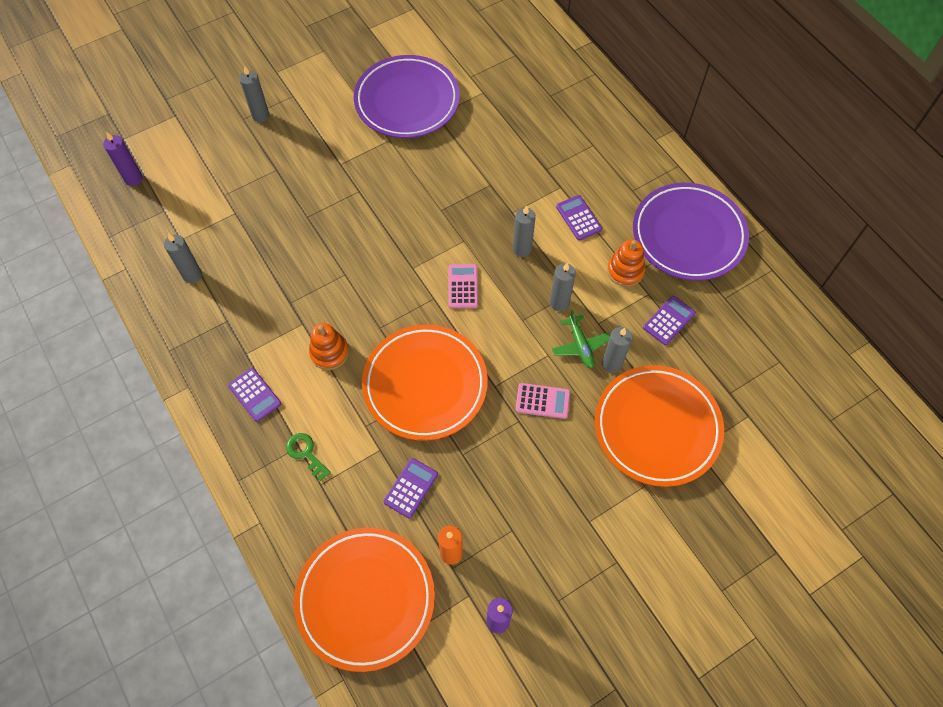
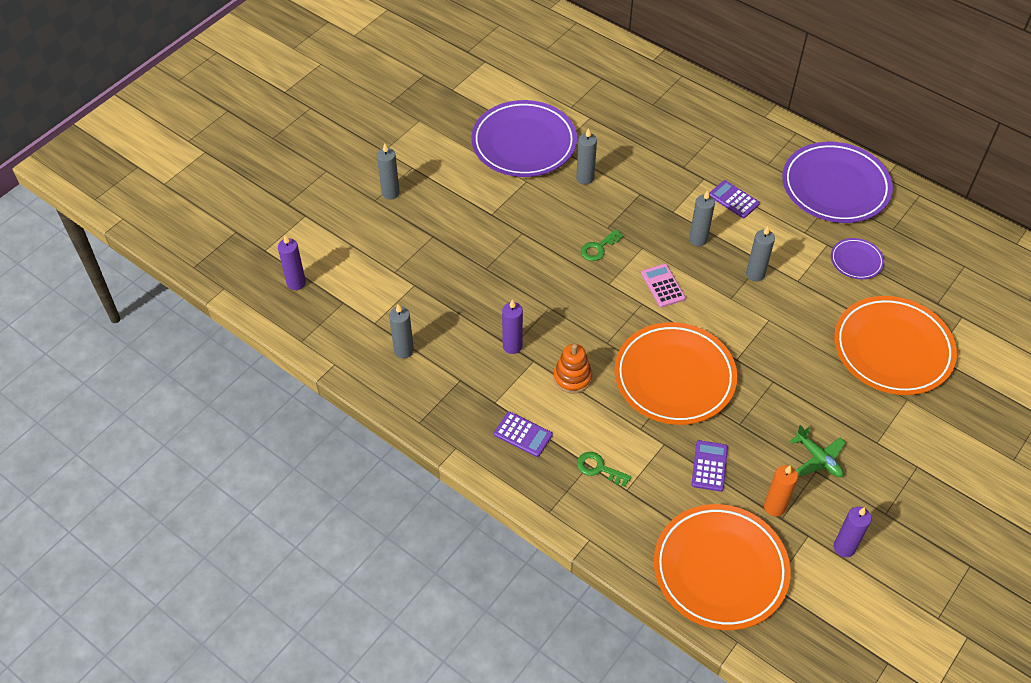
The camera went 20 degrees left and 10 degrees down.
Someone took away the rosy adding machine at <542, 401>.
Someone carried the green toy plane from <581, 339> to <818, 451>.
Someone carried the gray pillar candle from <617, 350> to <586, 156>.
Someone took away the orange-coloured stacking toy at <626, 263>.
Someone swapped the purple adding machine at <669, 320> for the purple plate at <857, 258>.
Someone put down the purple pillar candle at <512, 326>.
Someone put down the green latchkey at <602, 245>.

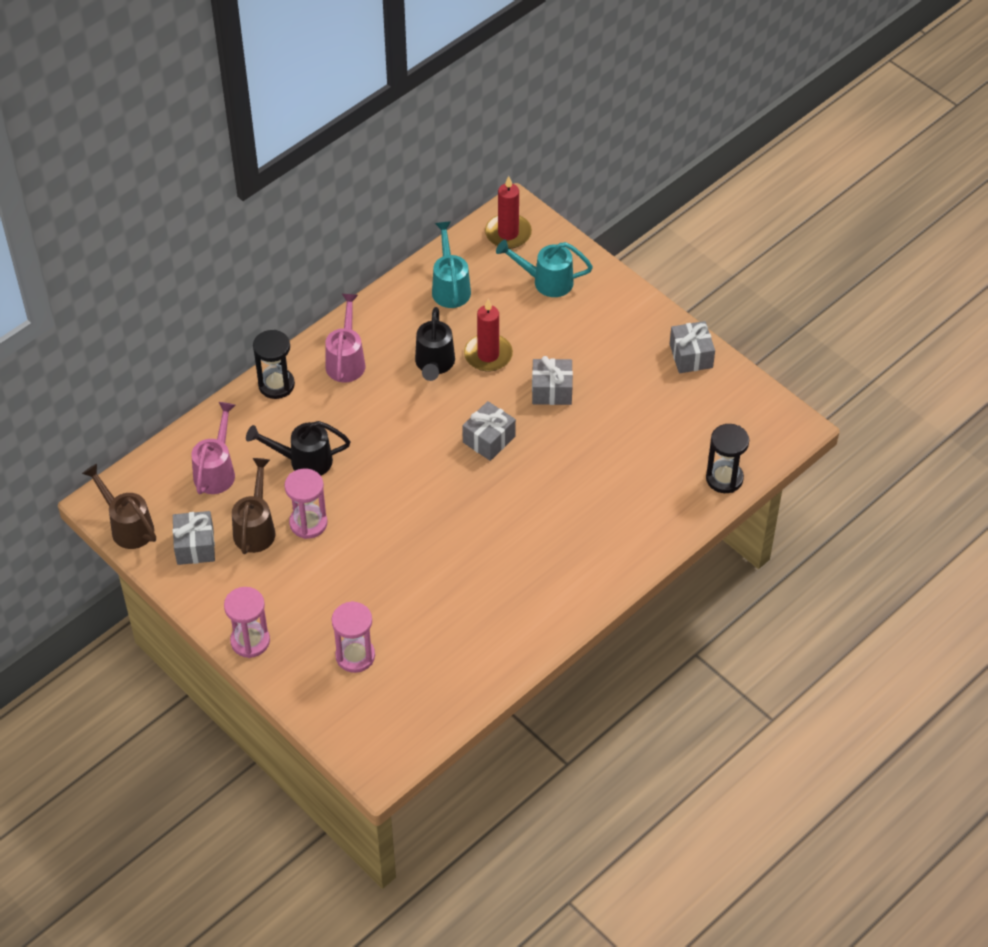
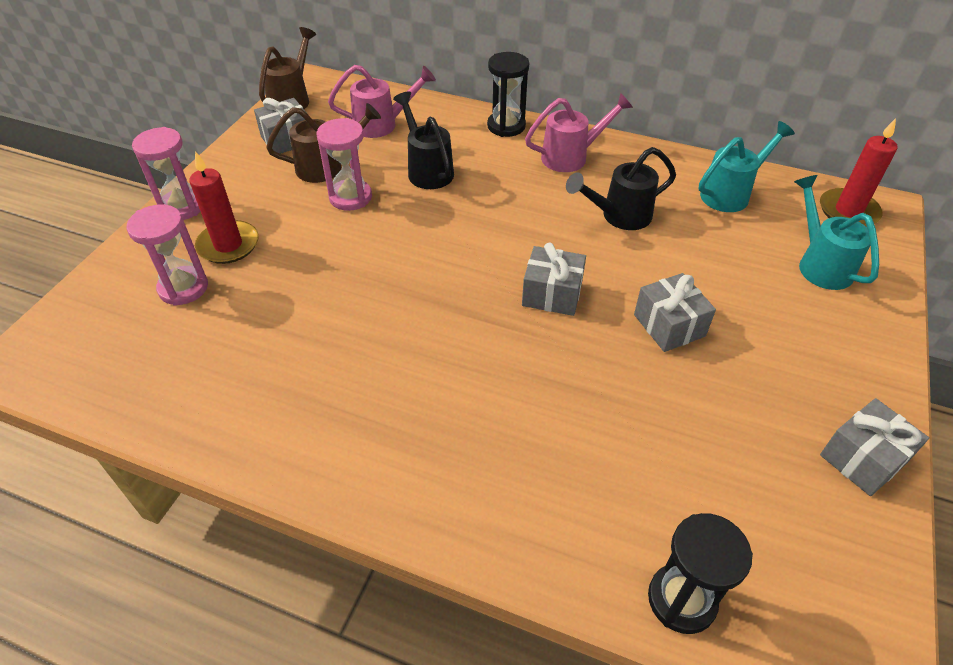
The camera went 65 degrees right and 5 degrees down.
Someone carried the scarlet pillar candle from <488, 335> to <224, 207>.

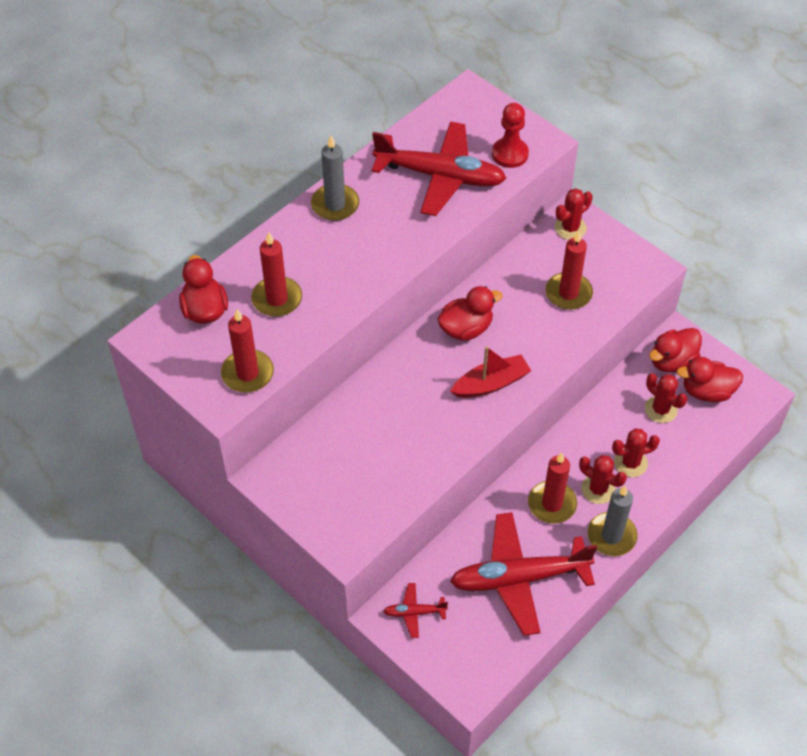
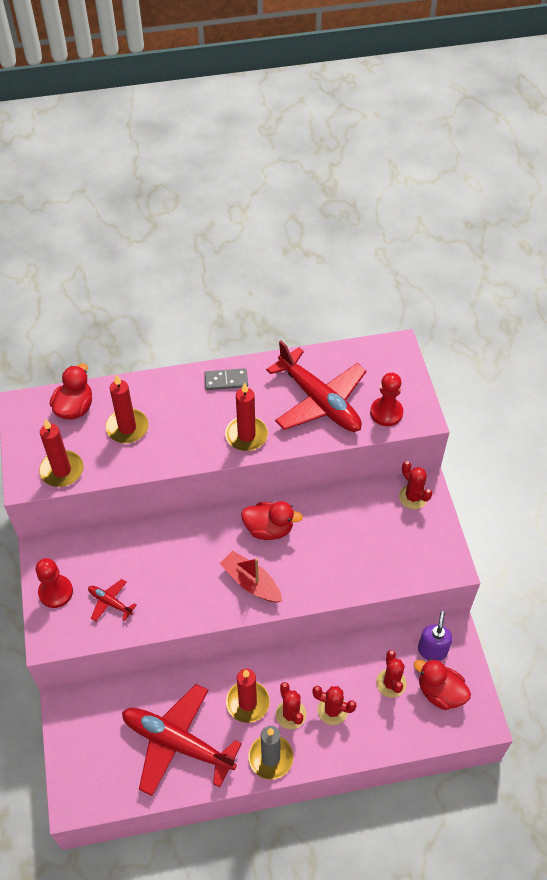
The camera went 35 degrees right and 0 degrees up.
Someone swapped the gray pillar candle at <335, 178> for the gray domino piece at <226, 379>.
Someone carried the scarlet toy plane from <415, 610> to <112, 600>.
Someone rotated the scarlet boat at <490, 372> by 150 degrees counterclockwise.
Someone carried the scarlet pillar candle from <569, 270> to <246, 416>.
Someone rotated the scarlet prickly plant at <574, 214> by 60 degrees clockwise.
Someone swapped the scarlet duck at <675, 350> for the purple pump bottle at <435, 636>.
Someone put down the scarlet pawn at <54, 583>.

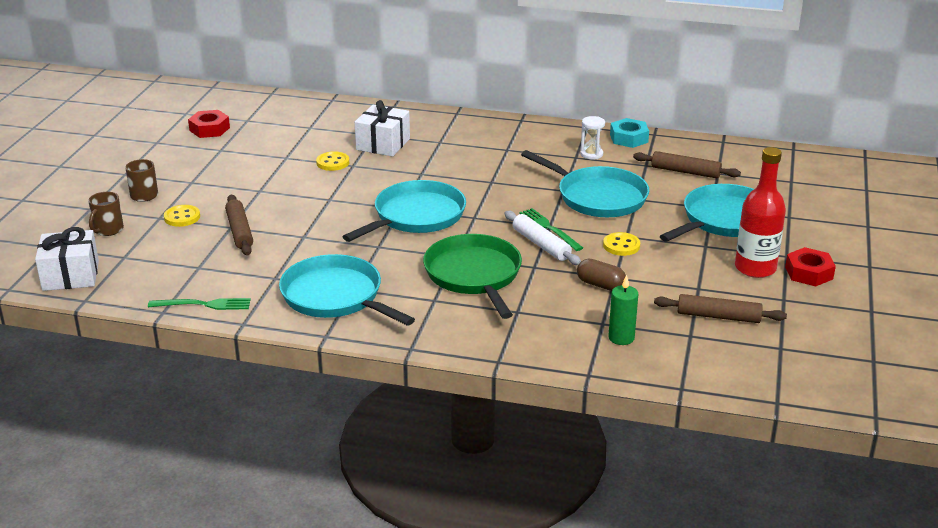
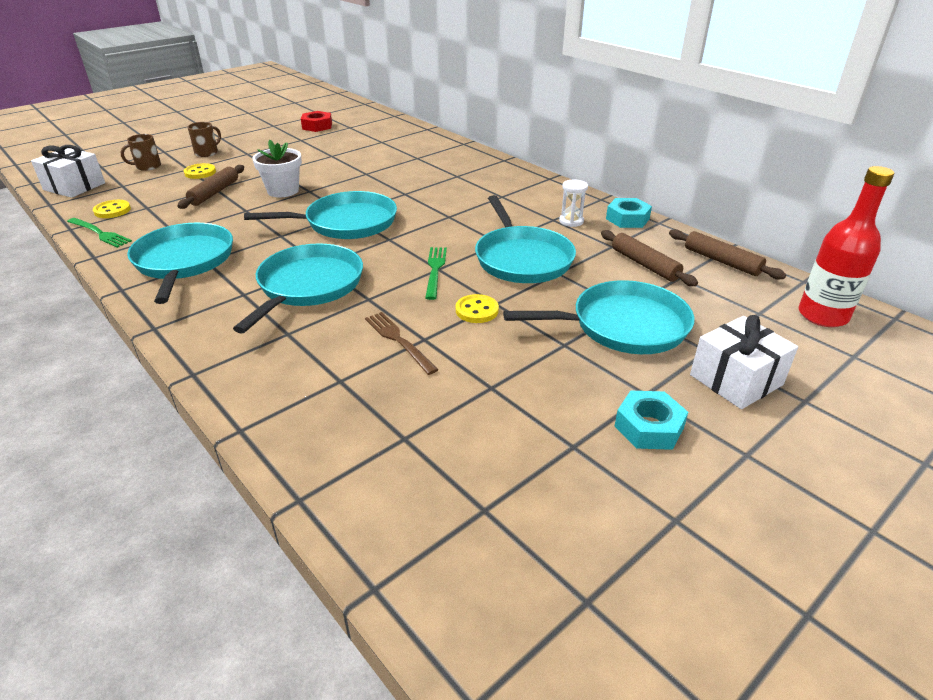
The camera went 35 degrees right and 5 degrees up.
Someone carried the yellow button from <332, 161> to <112, 209>.
Someone carried the white wrapped gift from <382, 128> to <744, 362>.
Someone repainted the green skillet at <472, 276>, which became the aqua skillet at <298, 288>.
Someone took away the white dough roller at <542, 238>.
Someone swapped the dark brown pill at <601, 275> for the dark brown fork at <401, 343>.
Someone took away the green pillar candle at <623, 310>.
Someone carried the dark brown dough roller from <720, 308> to <727, 254>.
Someone carried the scarlet flask from <760, 212> to <846, 246>.
Someone repainted the scarlet hex nut at <810, 267>, which became the aqua hex nut at <651, 420>.
Someone put down the white flower pot at <277, 168>.

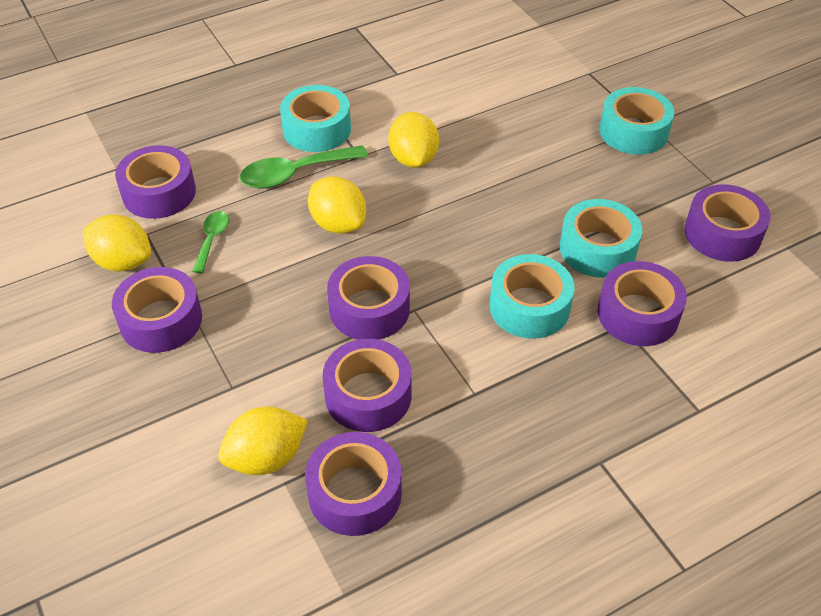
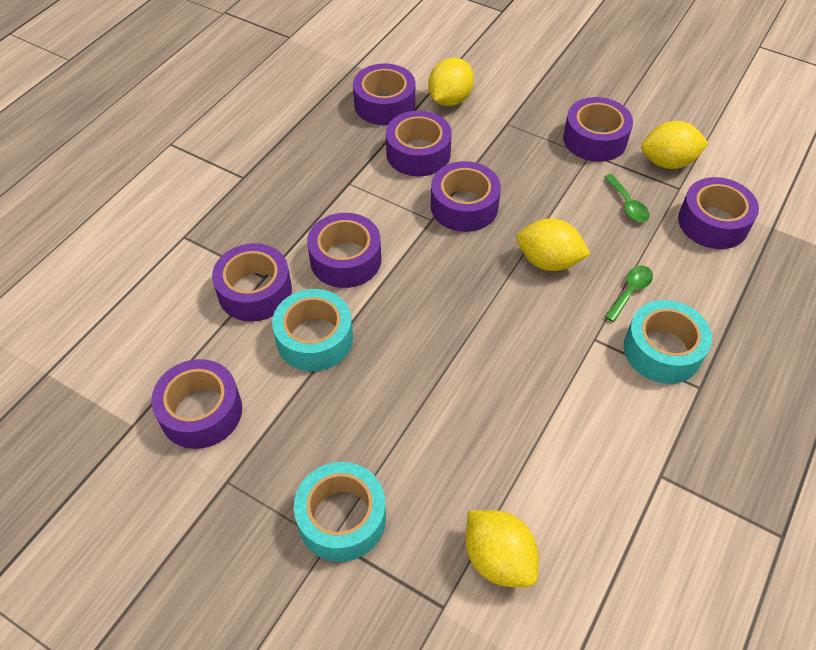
The camera went 150 degrees right and 5 degrees up.
Someone scaled the green spoon at <304, 167> by 0.58.
Someone carried the yellow toy lemon from <413, 139> to <502, 548>.
Someone repainted the aqua roll of tape at <531, 296>, which became the purple roll of tape at <344, 250>.

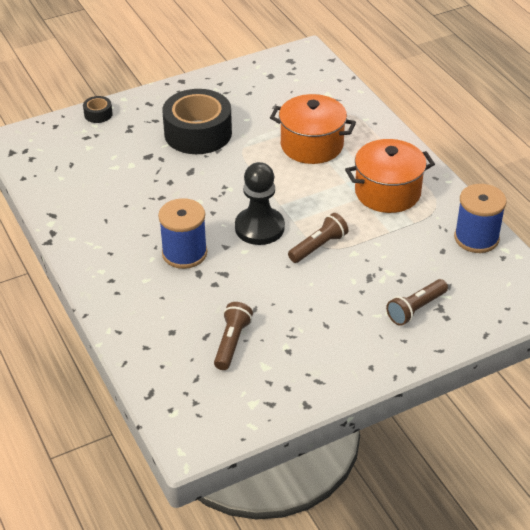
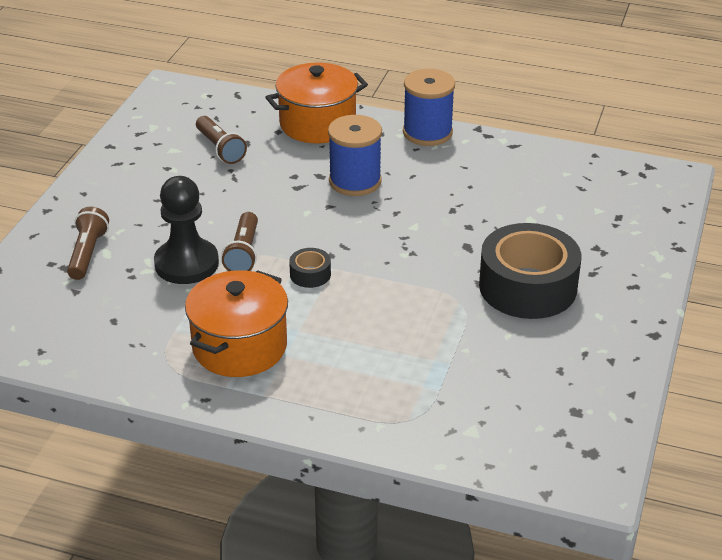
The camera went 135 degrees right and 5 degrees down.
Someone carried the black roll of tape from <98, 109> to <310, 268>.
Someone carried the black pawn from <260, 203> to <186, 230>.
Someone carried the orange-coloured pot from <313, 129> to <316, 103>.
Someone carried the cobalt spool from <480, 218> to <429, 107>.

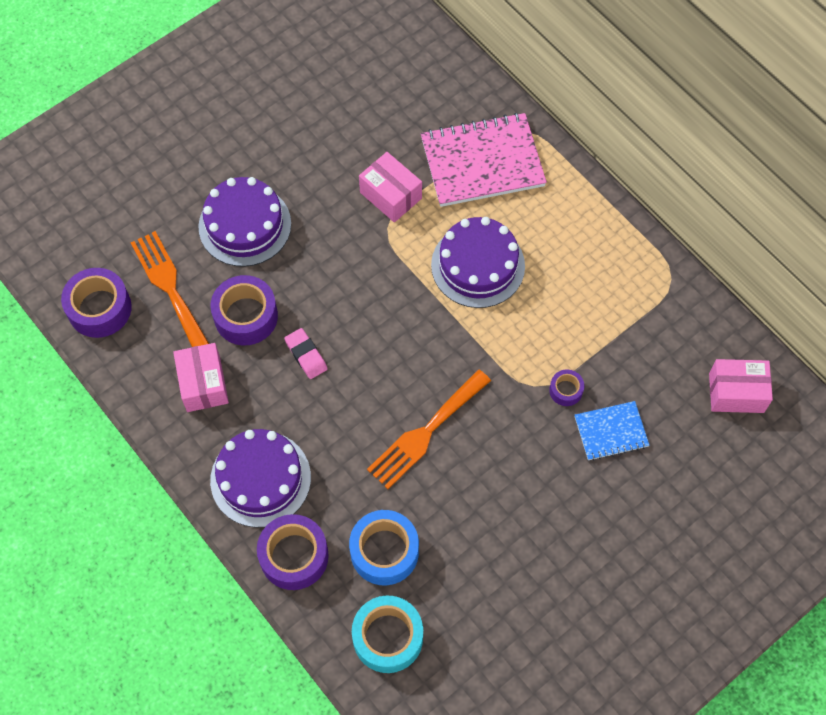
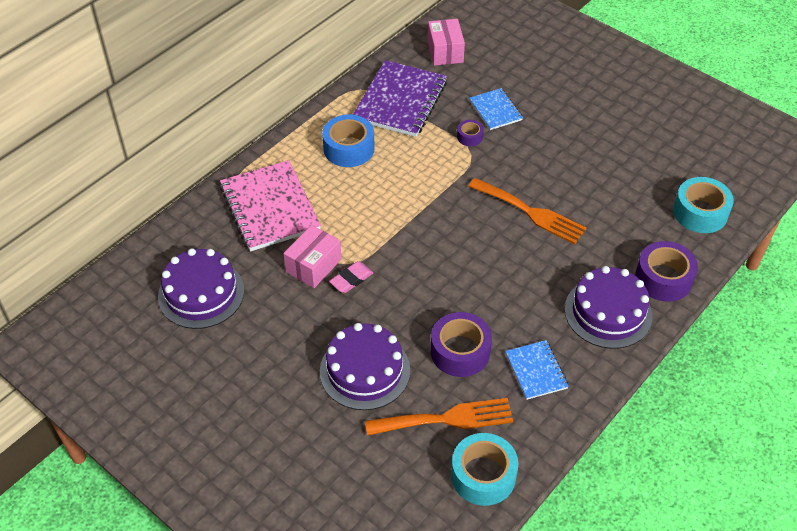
The camera went 100 degrees left and 15 degrees down.
Someone repainted the purple roll of tape at <96, 303>, which became the aqua roll of tape at <484, 469>.
Someone rotated the orange-coloured fork at <169, 289> by 150 degrees counterclockwise.
Someone swapped the rosy parcel at <201, 377> for the cobalt notepad at <537, 370>.
Someone carried the rosy eraser from <306, 353> to <351, 277>.
Someone carried the cobalt roll of tape from <384, 547> to <348, 140>.
Someone carried the purple cake from <478, 262> to <201, 288>.
Someone put down the purple notepad at <400, 98>.

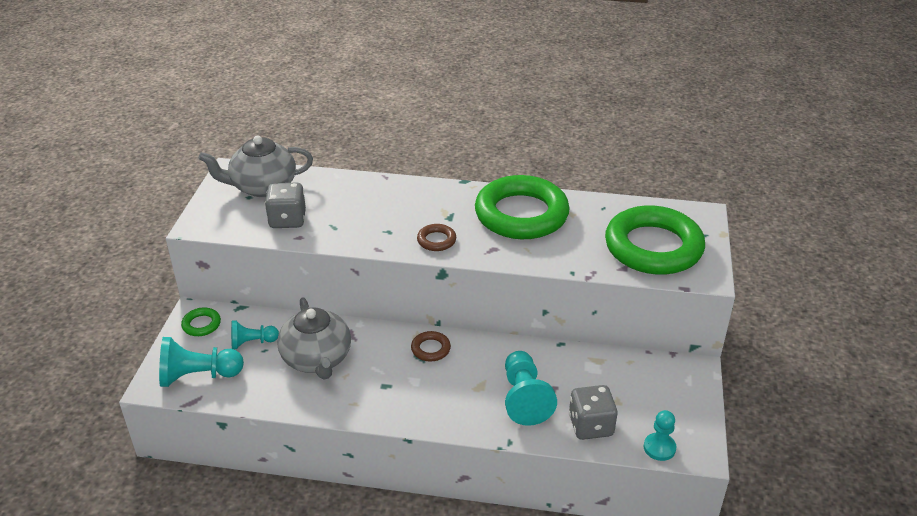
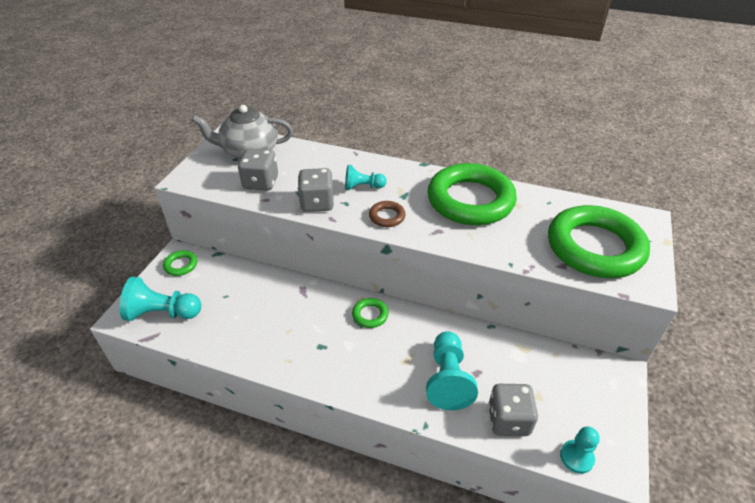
The camera went 10 degrees right and 5 degrees up.
Someone carried the aqua pawn from <255, 335> to <366, 177>.
Someone took away the gray teapot at <314, 338>.
Someone repainted the dark brown torus at <431, 346>, which became the green torus at <370, 313>.
Someone put down the gray game die at <316, 190>.

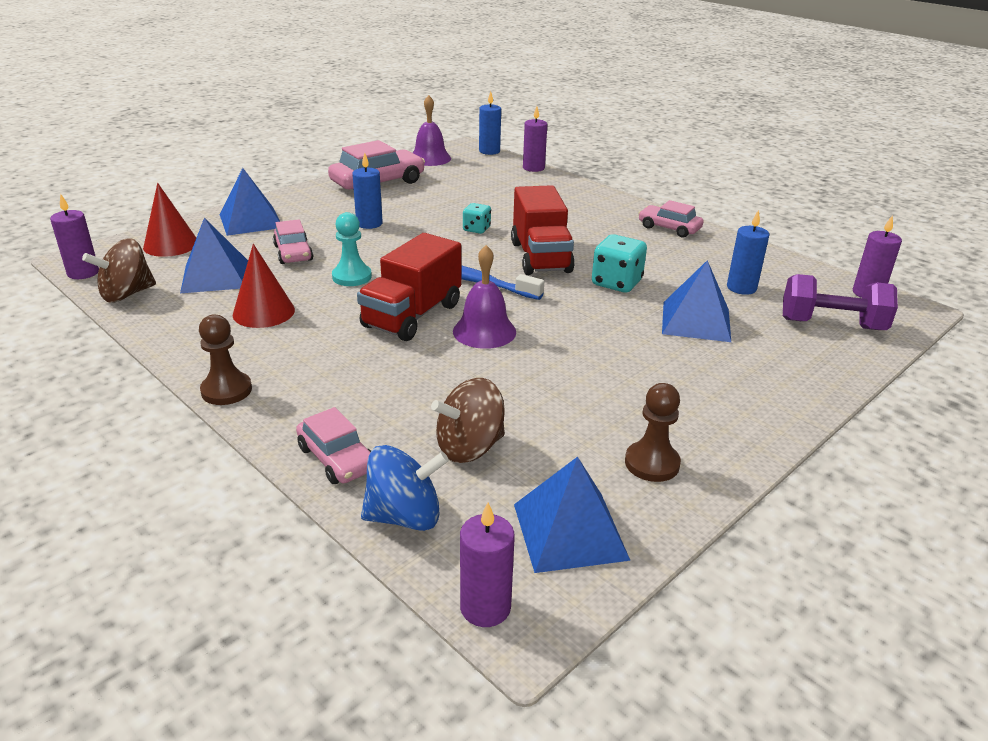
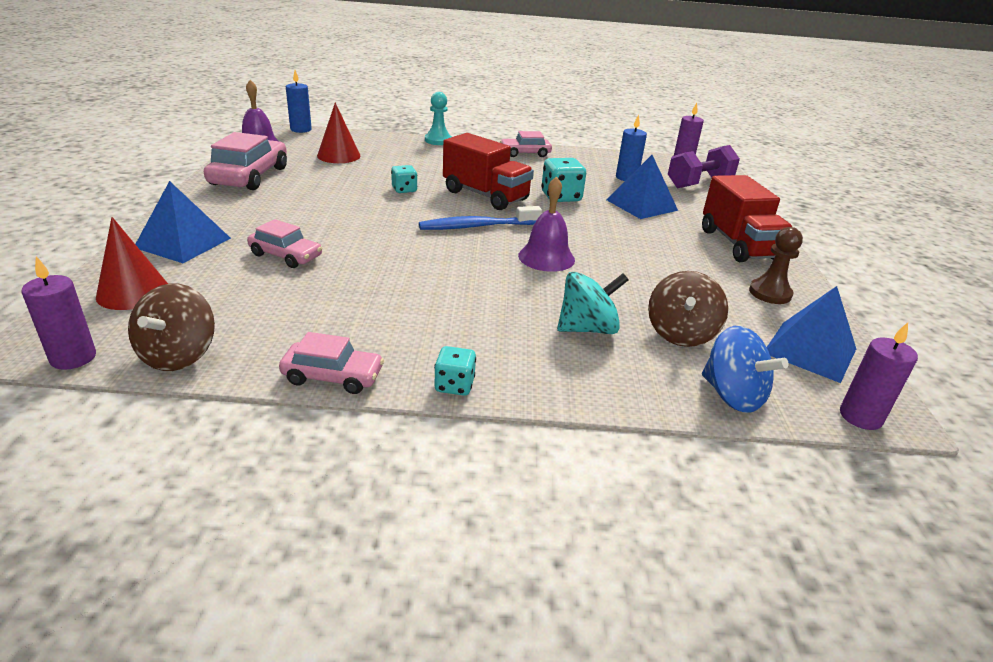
The camera went 45 degrees left and 0 degrees up.
Someone took away the cobalt solid pyramid at <214, 255>.
Someone swapped the dark brown pawn at <225, 359> for the aqua game die at <455, 371>.
Someone carried the scarlet solid cone from <264, 286> to <339, 133>.
Someone carried the rosy toy car from <333, 445> to <331, 363>.
Someone carried the aqua pawn from <352, 249> to <438, 118>.
Someone took away the cobalt pillar candle at <367, 190>.
Someone carried the scarlet toy truck from <409, 287> to <747, 218>.
Someone rotated the cobalt spinning top at <405, 488> by 105 degrees clockwise.
Someone took away the purple pillar candle at <535, 139>.
Someone put down the aqua spinning top at <592, 303>.

